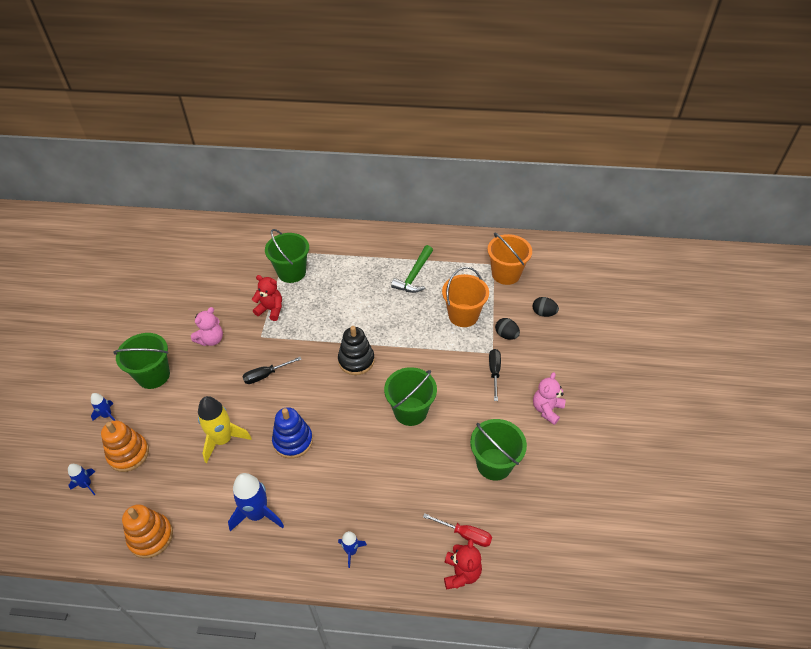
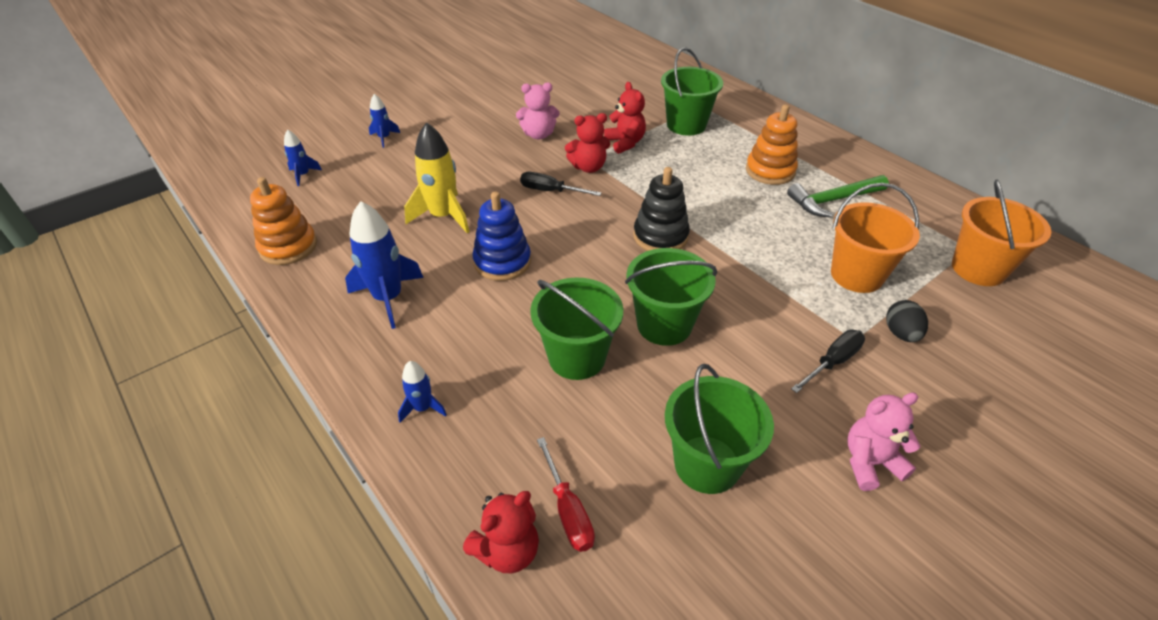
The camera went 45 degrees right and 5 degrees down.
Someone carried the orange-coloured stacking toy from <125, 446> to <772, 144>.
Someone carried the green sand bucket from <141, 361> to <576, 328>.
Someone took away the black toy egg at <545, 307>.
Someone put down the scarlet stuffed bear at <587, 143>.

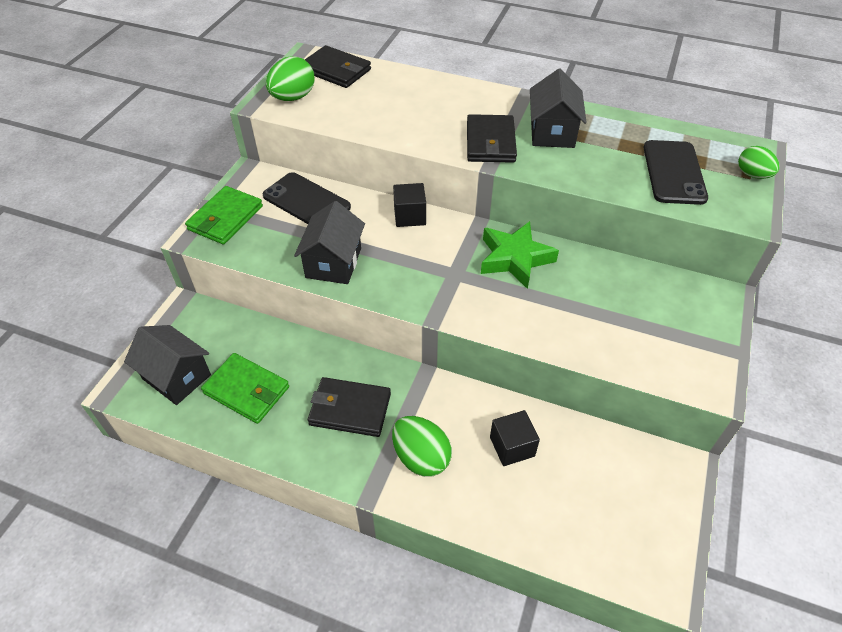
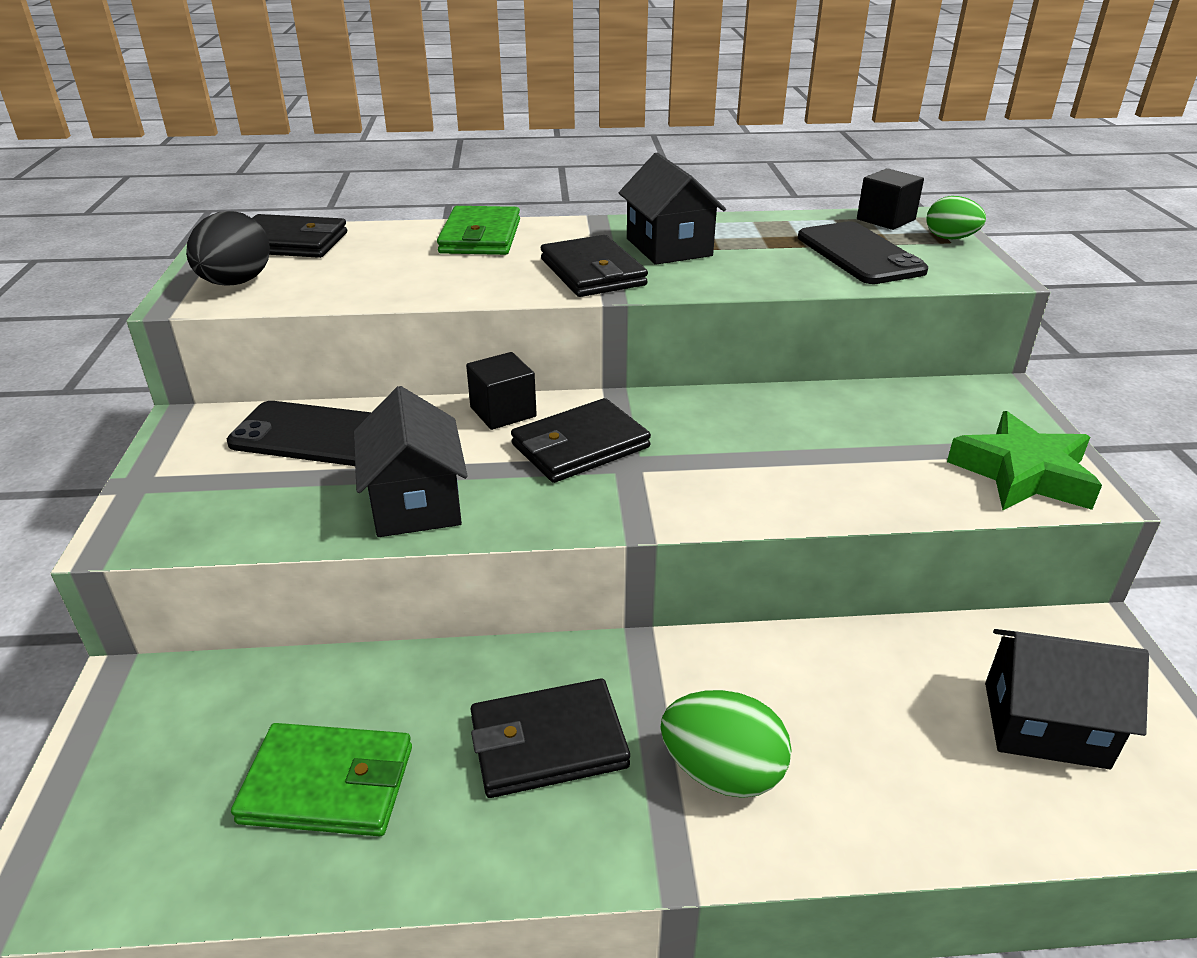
The camera went 25 degrees left and 15 degrees down.
Someone carried the black house from <167, 365> to <1067, 699>.
Someone carried the green billfold from <224, 215> to <478, 230>.
Someone repainted the green toy egg at <290, 78>, which became the black toy egg at <228, 248>.
Someone carried the green five-pointed star from <520, 255> to <1024, 460>.
Someone carried the black cube from <515, 438> to <890, 199>.
Someone put down the black billfold at <581, 440>.

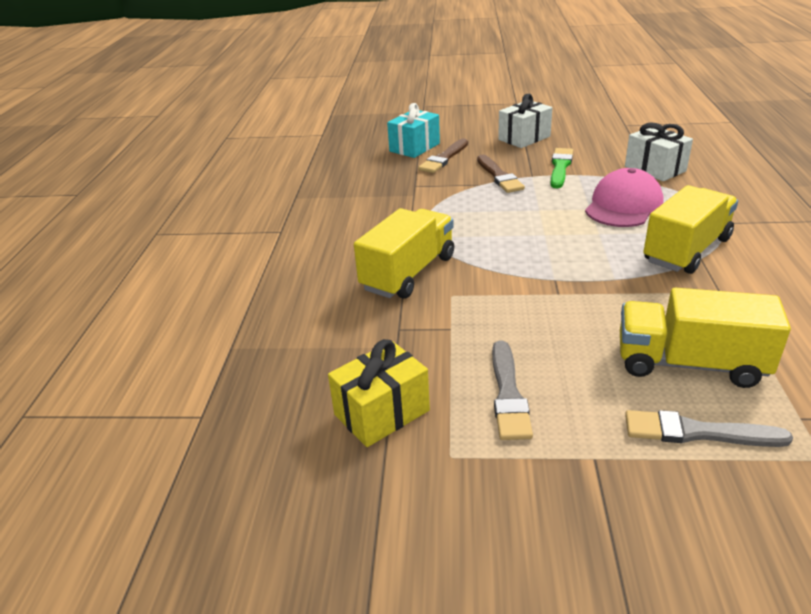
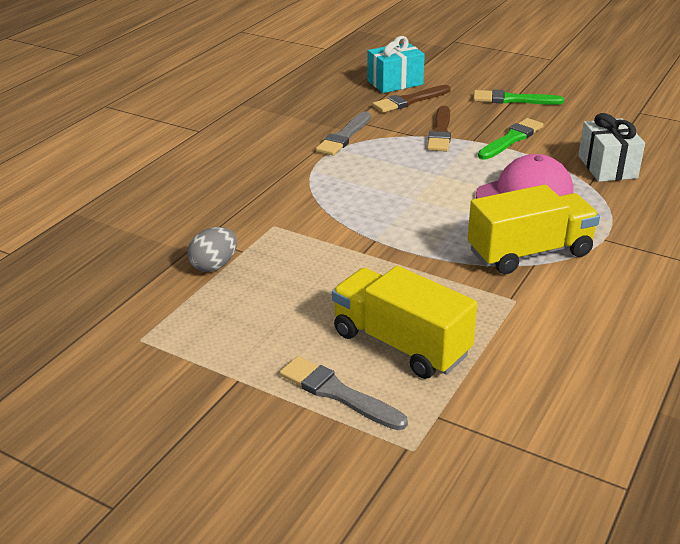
The camera went 25 degrees right and 0 degrees up.
Someone took away the yellow wrapped gift at <379, 393>.
Someone took away the yellow toy truck at <404, 253>.
Someone carried the gray paintbrush from <512, 390> to <343, 133>.
Someone swapped the white wrapped gift at <525, 121> for the green paintbrush at <518, 97>.
Someone put down the gray toy egg at <212, 249>.

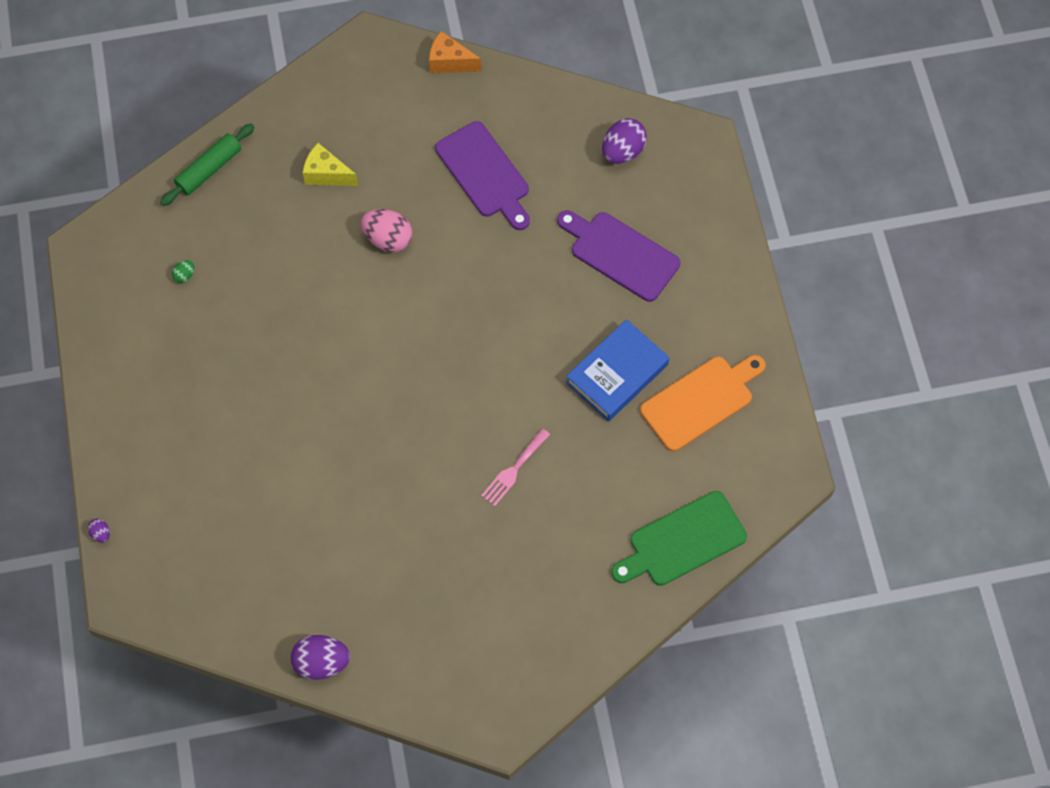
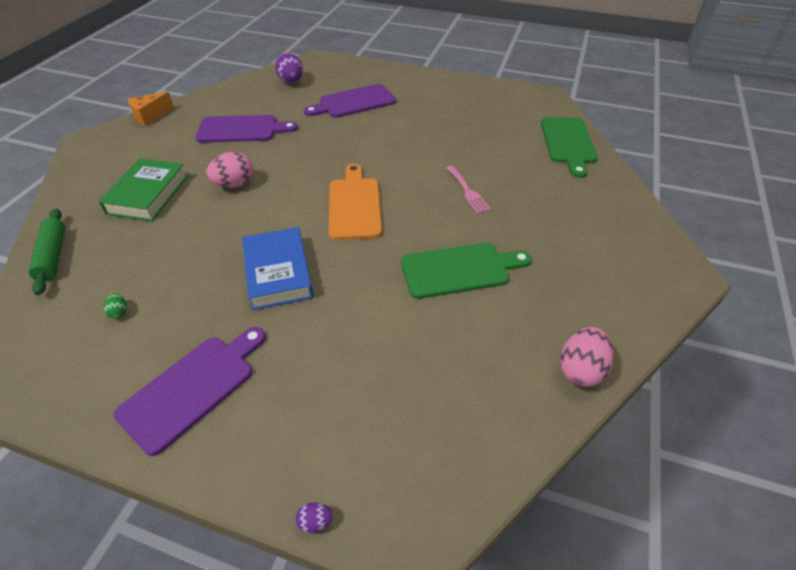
The camera went 60 degrees left and 20 degrees down.
Someone repainted the purple toy egg at <320, 657>, which became the rosy toy egg at <587, 357>.
Someone swapped the yellow cheese at <330, 164> for the green book at <143, 189>.
Someone carried the cobalt book from <617, 370> to <278, 268>.
Someone carried the orange-coloured chopping board from <703, 403> to <355, 202>.
Someone put down the purple chopping board at <190, 391>.
Someone put down the green chopping board at <466, 271>.

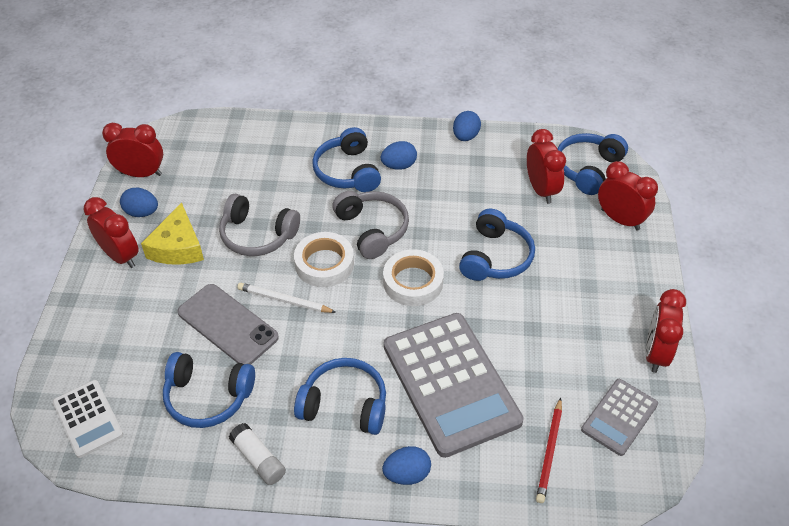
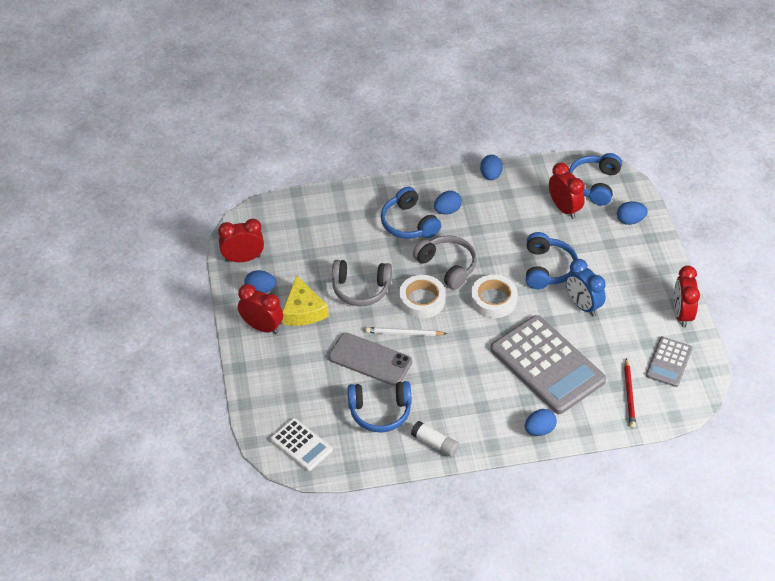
The camera went 15 degrees left and 0 degrees up.
Someone took away the cobalt headset at <340, 396>.
Someone swapped the scarlet alarm clock at <628, 195> for the cobalt toy egg at <632, 213>.
Someone put down the cobalt alarm clock at <585, 287>.

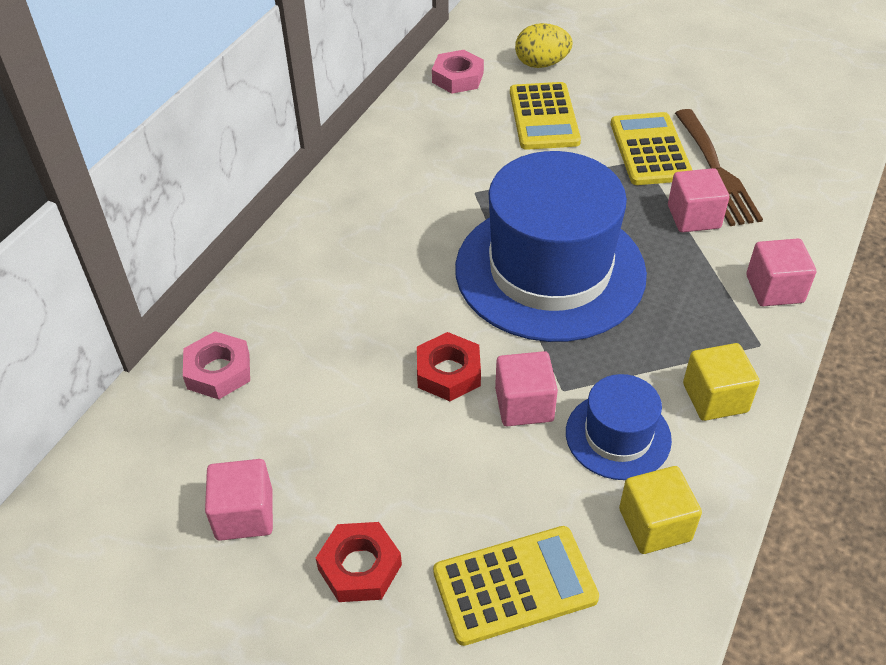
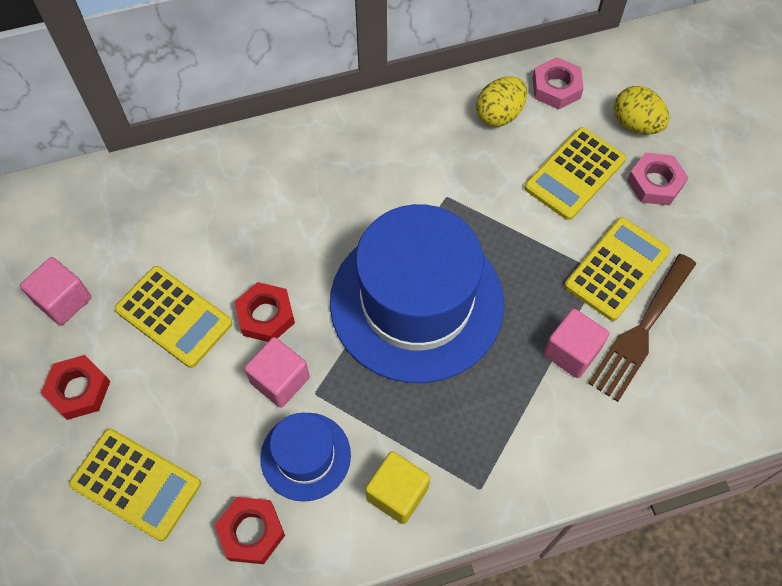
The camera went 45 degrees right and 15 degrees up.
Someone carried the rosy hex nut from <216, 365> to <658, 179>.
Someone swapped the yellow cube at <660, 510> for the scarlet hex nut at <250, 530>.
Someone took away the rosy cube at <781, 272>.
Someone put down the yellow adding machine at <173, 317>.
Someone put down the yellow toy egg at <501, 101>.

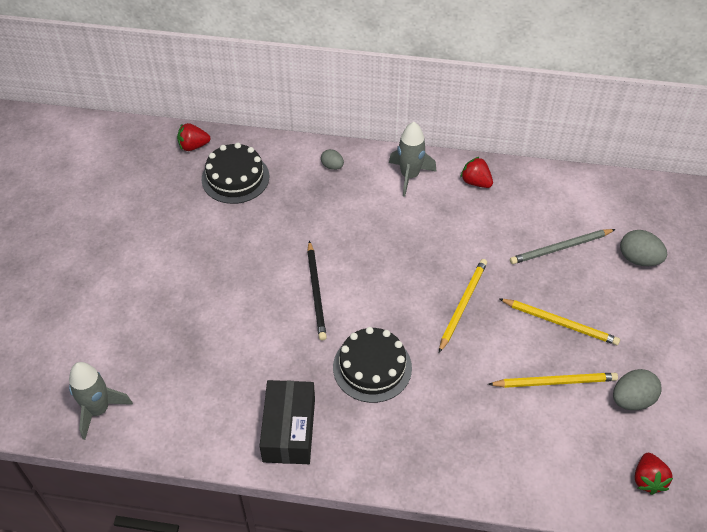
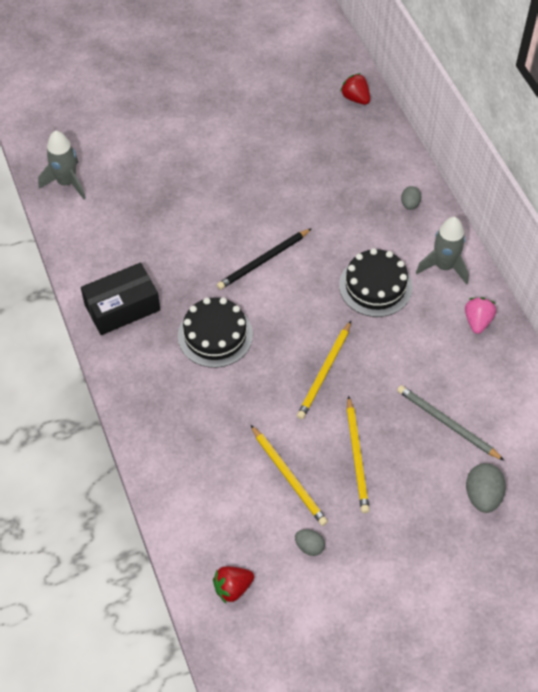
The camera went 60 degrees right and 5 degrees up.
Someone carried the black cake from <235, 173> to <375, 282>.
Someone rotated the yellow pencil at <463, 306> by 120 degrees clockwise.
Someone repainted the scarlet berry at <476, 172>, which became the rosy berry at <480, 315>.
Someone scaled the gray toy egg at <637, 389> by 0.60.

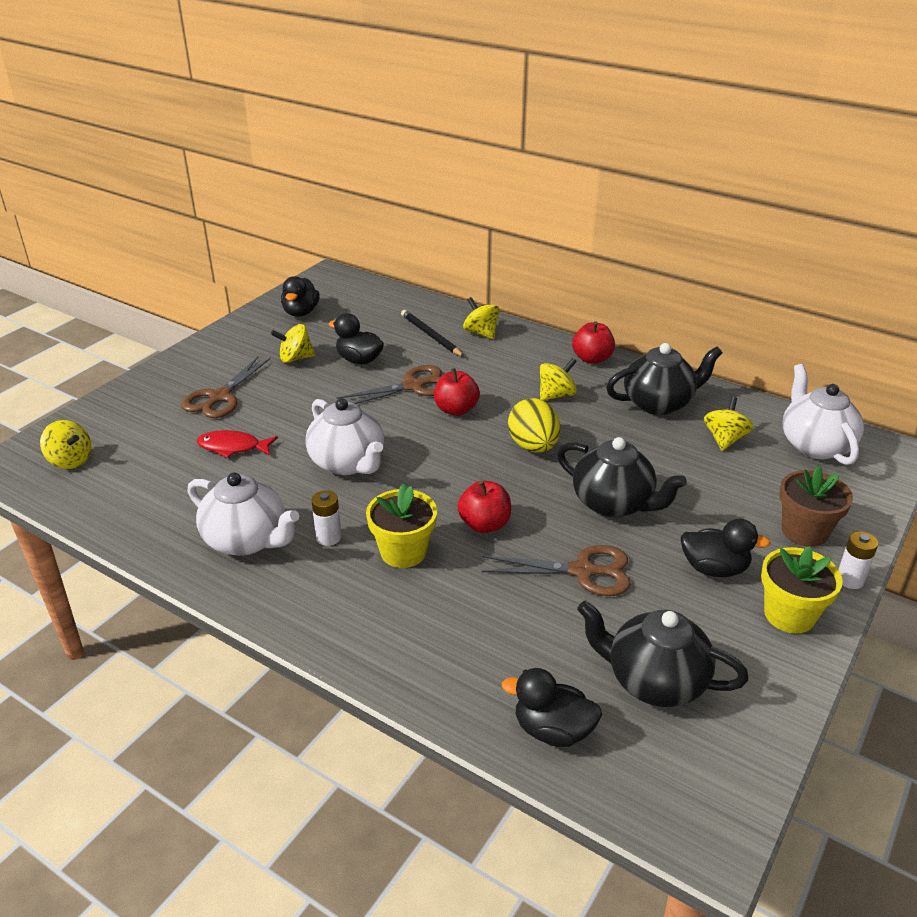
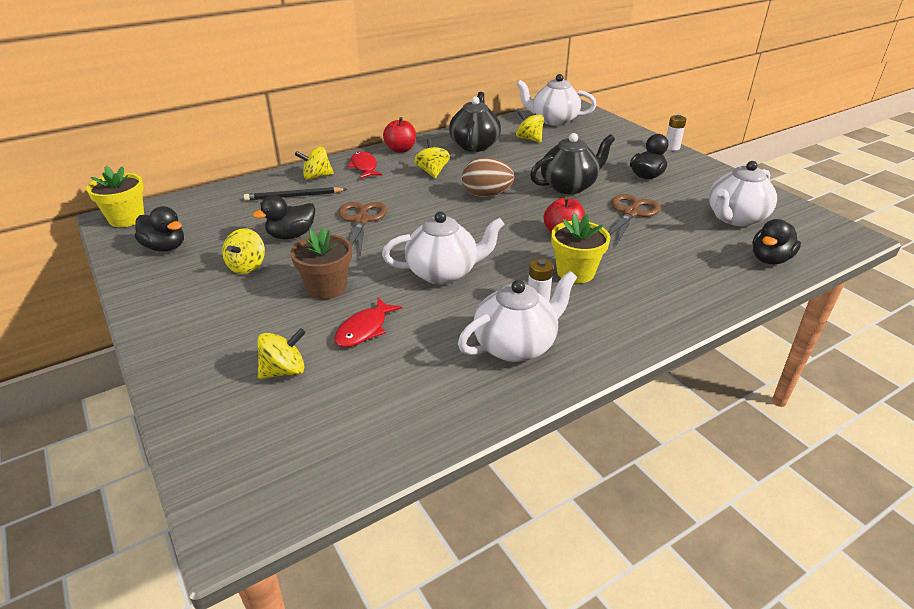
The camera went 65 degrees left and 0 degrees up.
Someone carried the yellow spinning top from <66, 444> to <281, 353>.
Someone took away the dark brown shears at <225, 387>.
Someone took away the scarlet apple fruit at <457, 392>.
Someone repainted the yellow toy egg at <534, 425>, which became the dark brown toy egg at <488, 177>.
Someone repainted the black teapot at <663, 653>, which became the white teapot at <743, 193>.
Someone carried the yellow flower pot from <802, 590> to <115, 196>.
Someone carried the dark brown flower pot from <816, 506> to <321, 263>.
Someone put down the scarlet fish figure at <365, 165>.

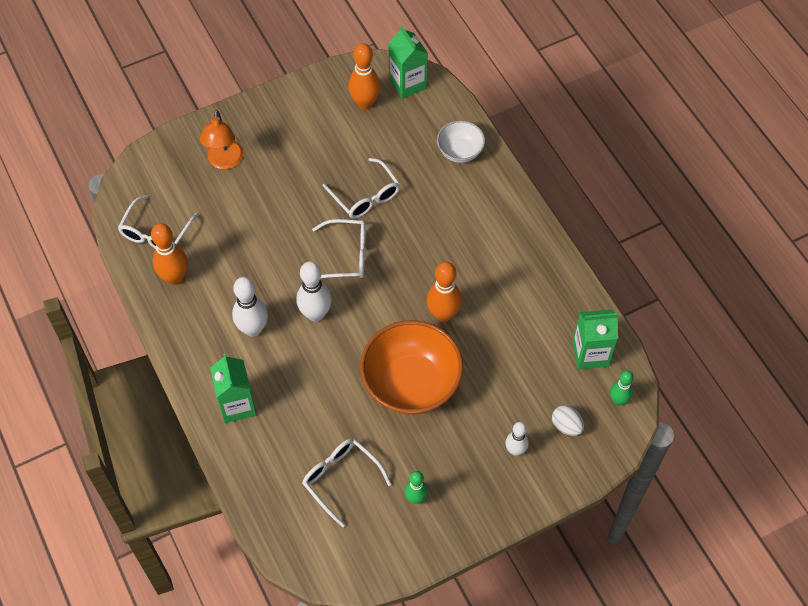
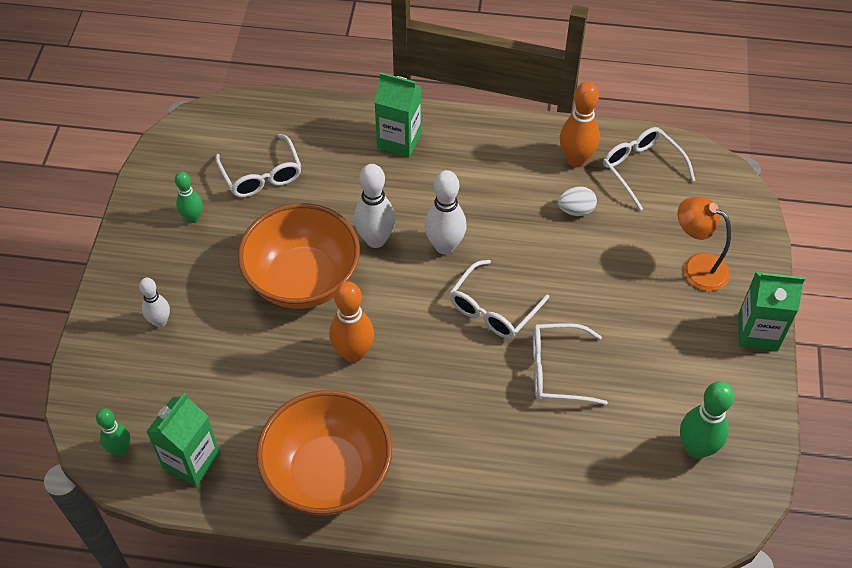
The camera went 125 degrees right and 5 degrees down.
Someone carried the white tenpin from <250, 307> to <375, 206>.
Someone rotated the white spectacles at <346, 483> by 75 degrees clockwise.
Someone repainted the orange-coloured tenpin at <364, 76>, which became the green tenpin at <707, 420>.
Someone carried the green juice carton from <408, 62> to <771, 311>.
Someone took away the white bowl at <461, 141>.
Someone carried the white toy egg from <568, 420> to <577, 201>.
Someone put down the orange-coloured bowl at <324, 452>.

